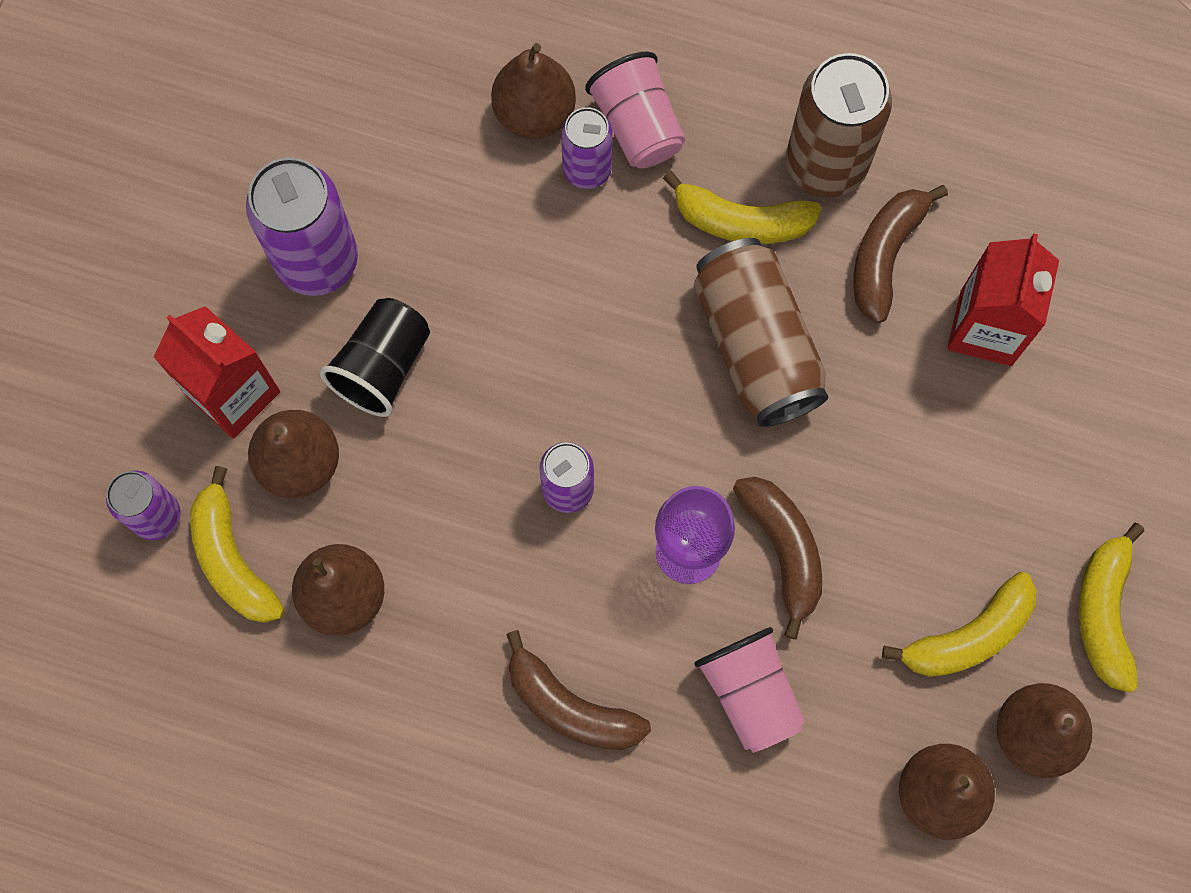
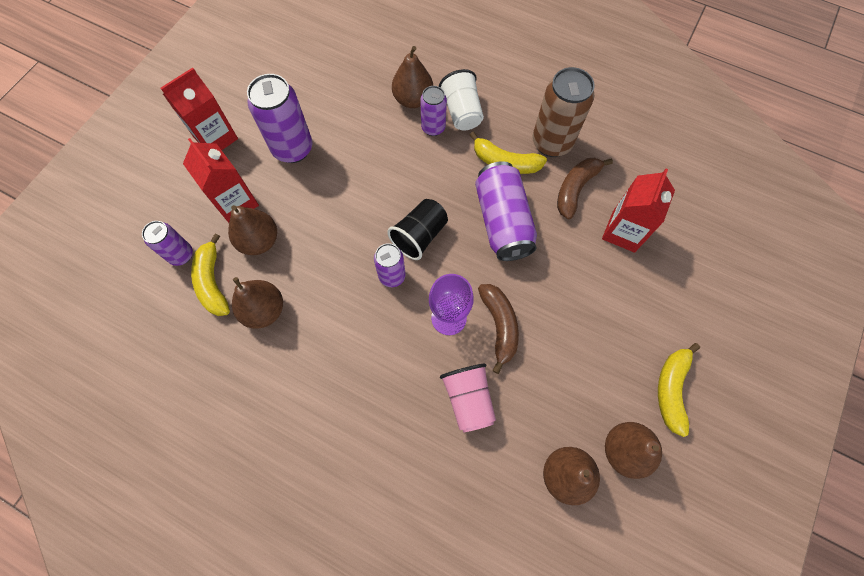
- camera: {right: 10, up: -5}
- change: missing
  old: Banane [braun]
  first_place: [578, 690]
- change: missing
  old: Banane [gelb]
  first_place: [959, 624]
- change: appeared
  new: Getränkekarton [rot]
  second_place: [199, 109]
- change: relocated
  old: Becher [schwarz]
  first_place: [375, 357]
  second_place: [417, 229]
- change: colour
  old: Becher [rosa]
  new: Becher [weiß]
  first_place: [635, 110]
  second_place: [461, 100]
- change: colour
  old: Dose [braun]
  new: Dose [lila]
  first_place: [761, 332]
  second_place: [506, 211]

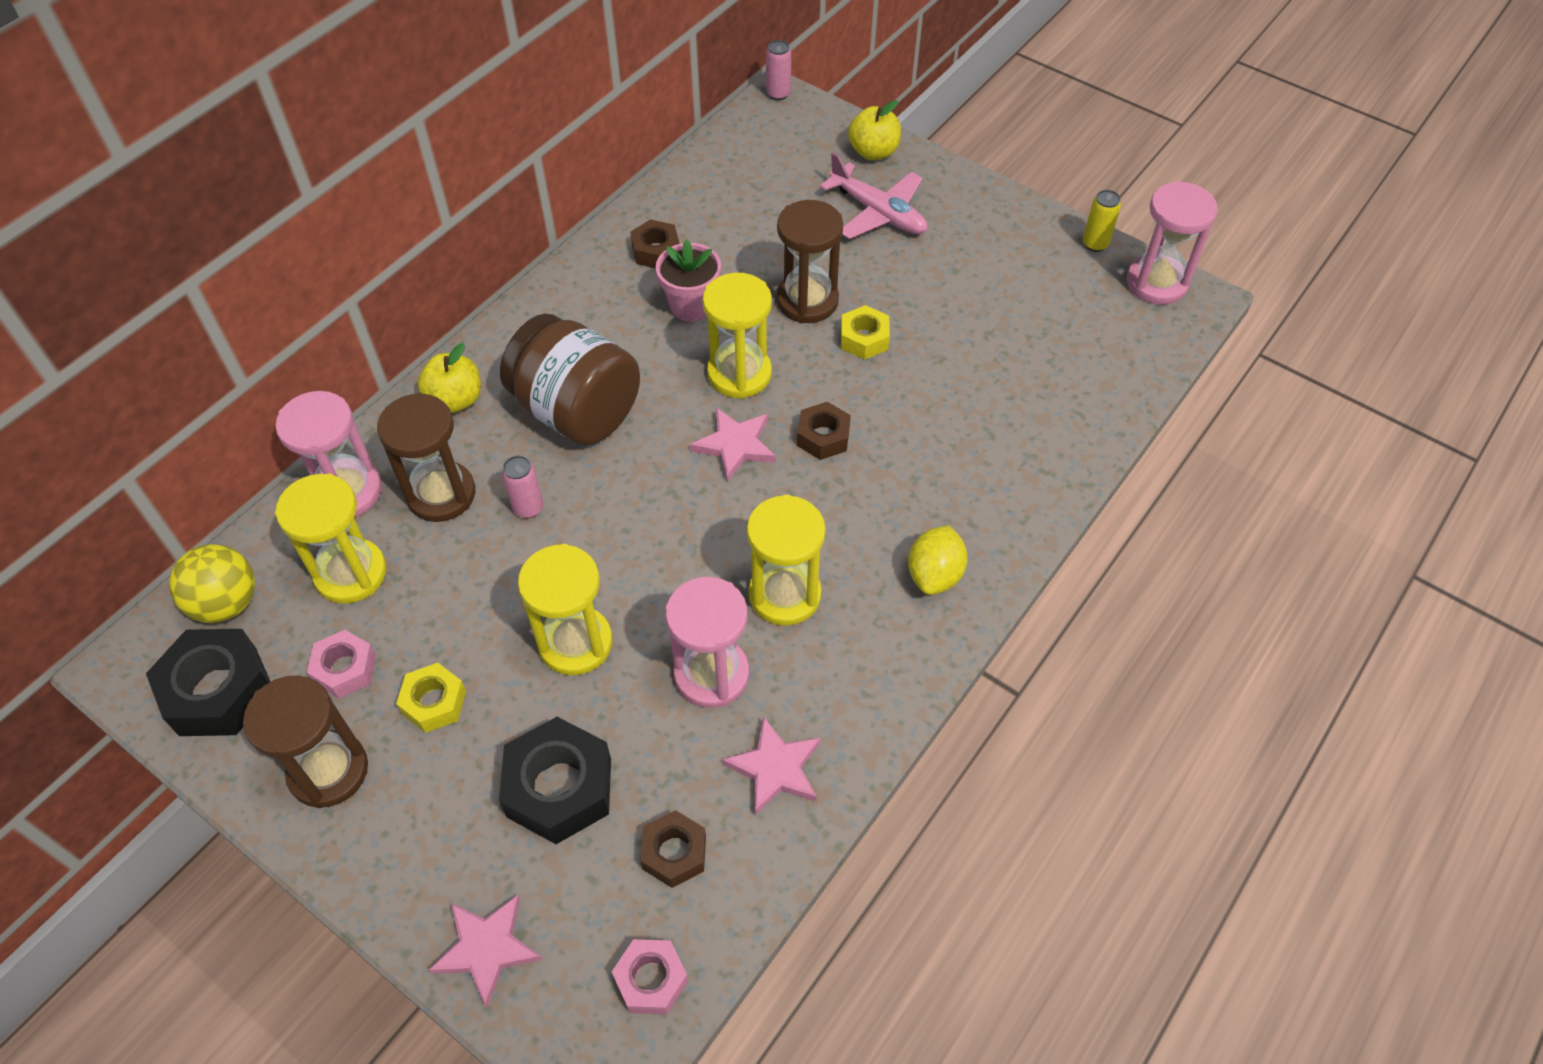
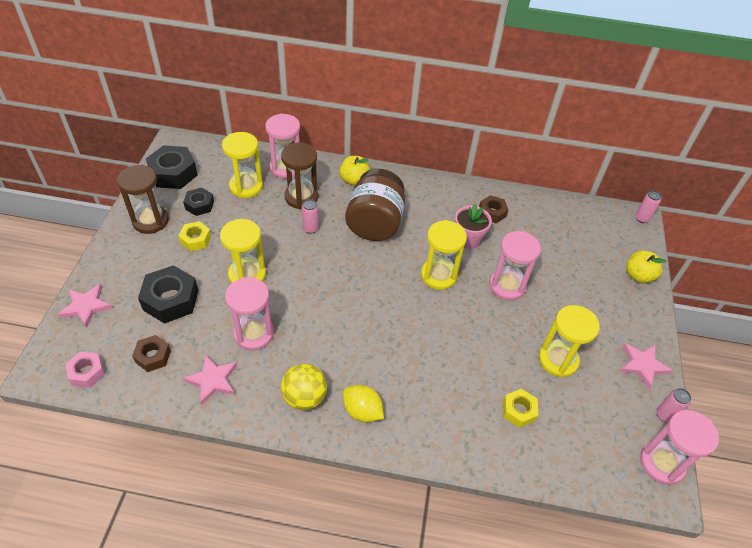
- camera: {right: 60, up: -5}
- change: missing
  old: Sechskantmutter [braun]
  first_place: [824, 431]
- change: missing
  old: Flugzeug [rosa]
  first_place: [873, 195]
- change: relocated
  old: Ball [gelb]
  first_place: [212, 583]
  second_place: [304, 387]
- change: relocated
  old: Stern [rosa]
  first_place: [733, 445]
  second_place: [646, 366]
- change: relocated
  old: Sanduhr [gelb]
  first_place: [786, 560]
  second_place: [569, 341]
- change: relocated
  old: Sechskantmutter [gelb]
  first_place: [865, 332]
  second_place: [520, 408]
- change: colour
  old: Sechskantmutter [rosa]
  new: Sechskantmutter [schwarz]
  first_place: [341, 664]
  second_place: [198, 201]
- change: colour
  old: Sanduhr [braun]
  new: Sanduhr [rosa]
  first_place: [810, 262]
  second_place: [515, 265]
- change: colour
  old: Dose [gelb]
  new: Dose [rosa]
  first_place: [1102, 221]
  second_place: [674, 405]
- change: spun
  old: Zitrone [gelb]
  first_place: [937, 560]
  second_place: [363, 403]
  degrees: 45

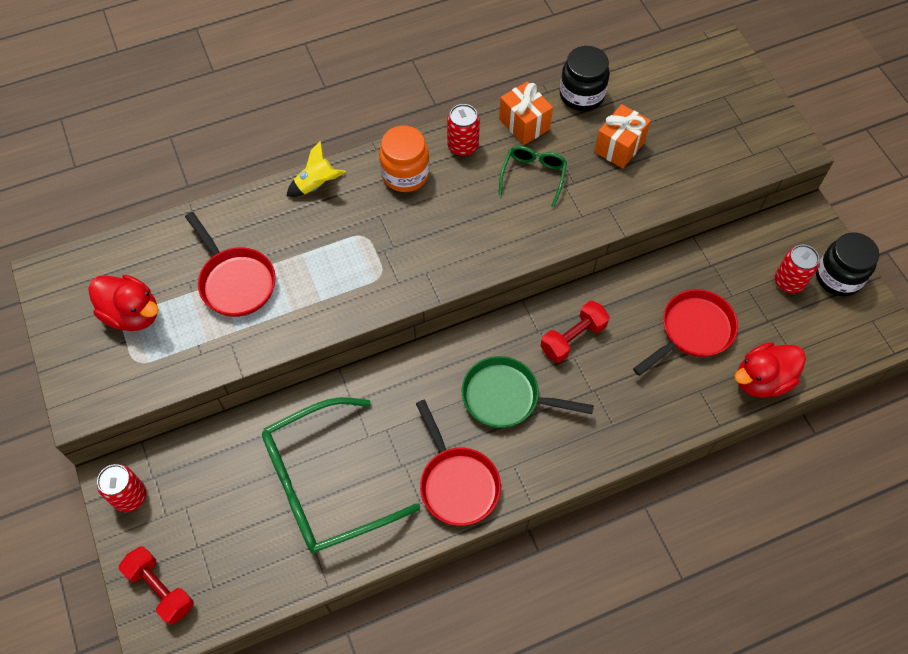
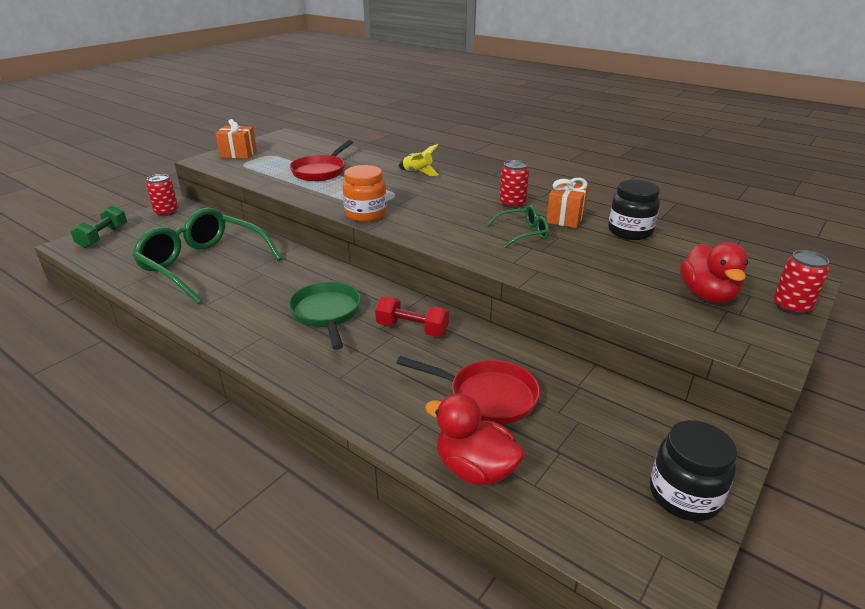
- camera: {right: 60, up: -30}
- change: missing
  old: Pfanne [rot]
  first_place: [458, 463]
- change: relocated
  old: Ente [rot]
  first_place: [123, 303]
  second_place: [714, 272]
- change: relocated
  old: Einmachglas [orange]
  first_place: [404, 158]
  second_place: [364, 193]
- change: relocated
  old: Geschenk [orange]
  first_place: [622, 136]
  second_place: [236, 139]
- change: relocated
  old: Dose [rot]
  first_place: [797, 269]
  second_place: [801, 282]
- change: colour
  old: Hantel [rot]
  new: Hantel [grün]
  first_place: [156, 585]
  second_place: [99, 226]

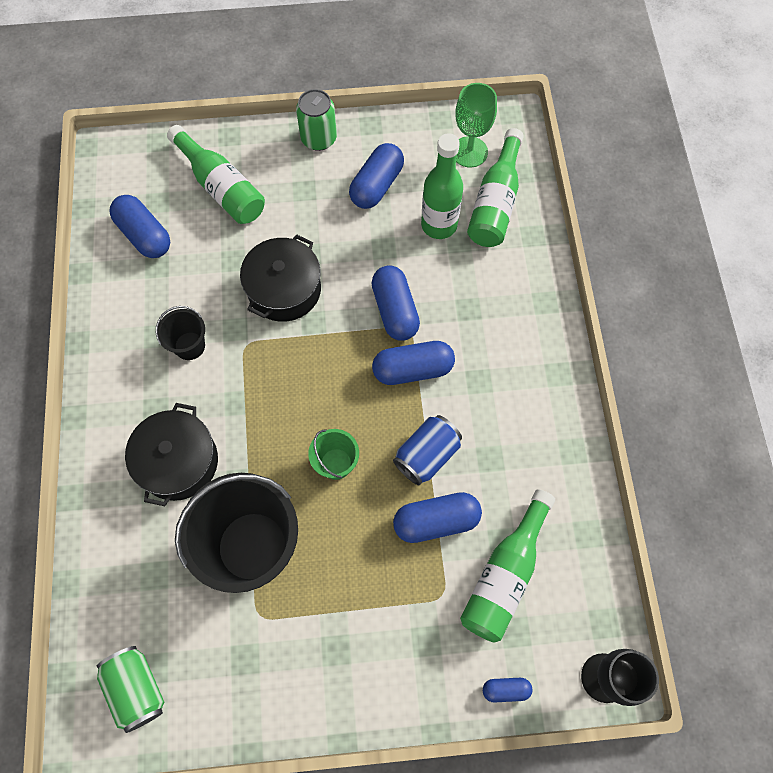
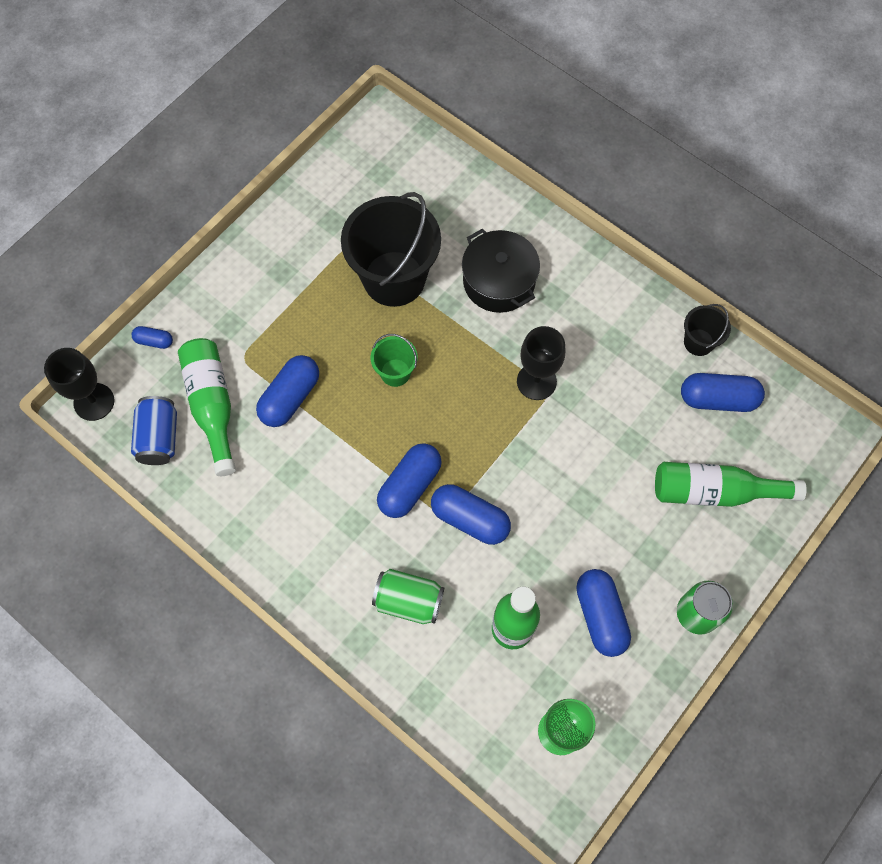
- camera: {right: 135, up: 0}
- change: missing
  old: Kochtopf [schwarz]
  first_place: [280, 278]
- change: missing
  old: Flasche [grün]
  first_place: [495, 187]
- change: appeared
  new: Kelch [schwarz]
  second_place: [541, 363]
- change: relocated
  old: Dose [grün]
  first_place: [131, 689]
  second_place: [408, 596]
- change: relocated
  old: Eimer [schwarz]
  first_place: [180, 333]
  second_place: [707, 330]
- change: relocated
  old: Dose [blau]
  first_place: [427, 450]
  second_place: [154, 430]
- change: spun
  old: Kapsel [blau]
  first_place: [507, 690]
  second_place: [152, 337]
  degrees: 60

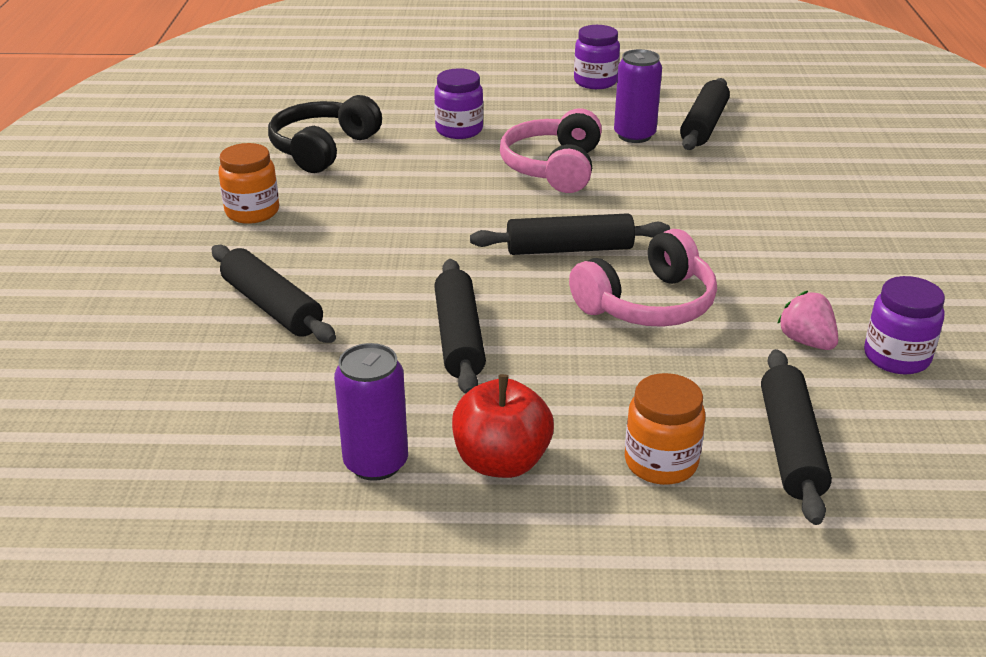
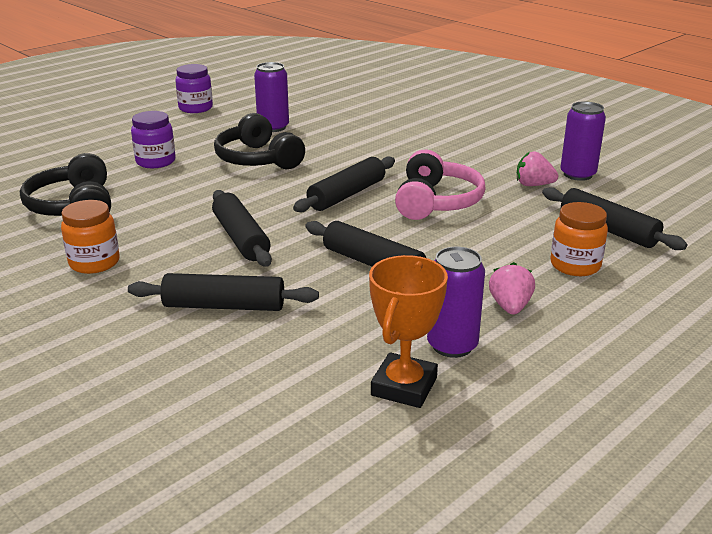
- camera: {right: -45, up: -5}
- change: appeared
  new: Pokal [orange]
  second_place: [408, 331]
- change: relocated
  old: Nudelholz [schwarz]
  first_place: [705, 114]
  second_place: [242, 228]
- change: exchanged
  old: Apfel [rot]
  new: Erdbeere [rosa]
  first_place: [503, 426]
  second_place: [512, 288]
- change: exchanged
  old: Einmachglas [lila]
  new: Dose [lila]
  first_place: [904, 325]
  second_place: [583, 141]
- change: colour
  old: Kopfhörer [rosa]
  new: Kopfhörer [schwarz]
  first_place: [551, 150]
  second_place: [259, 141]

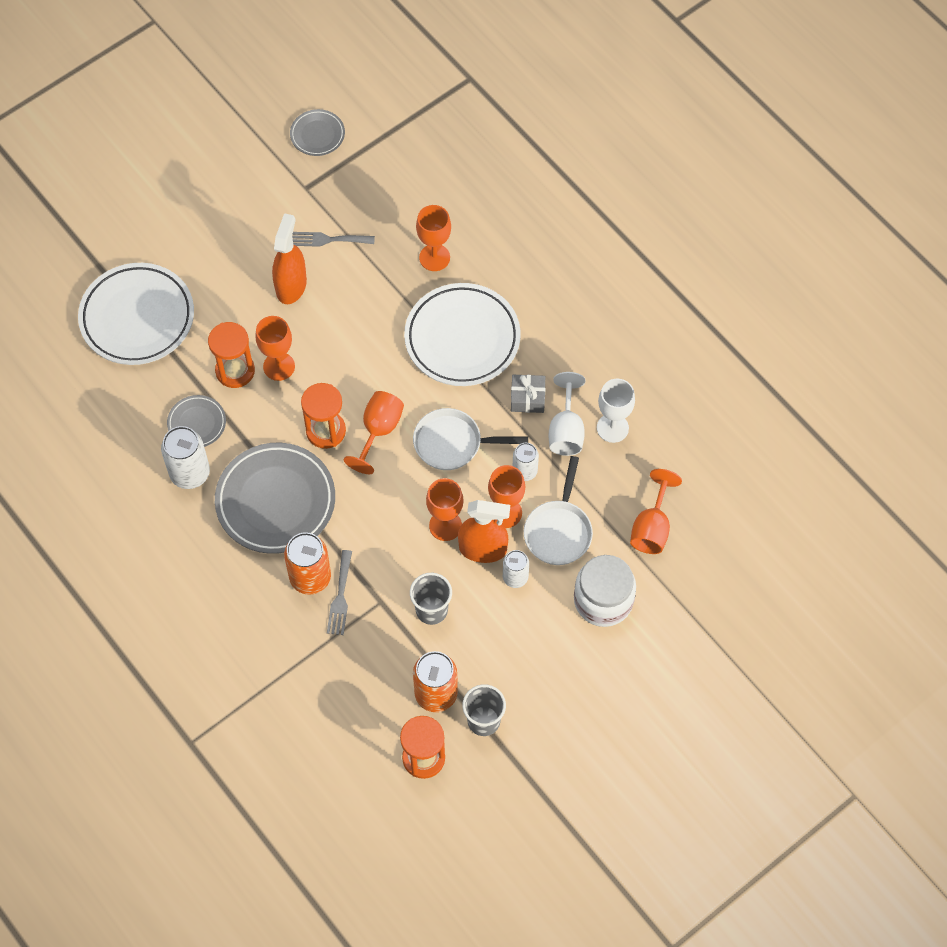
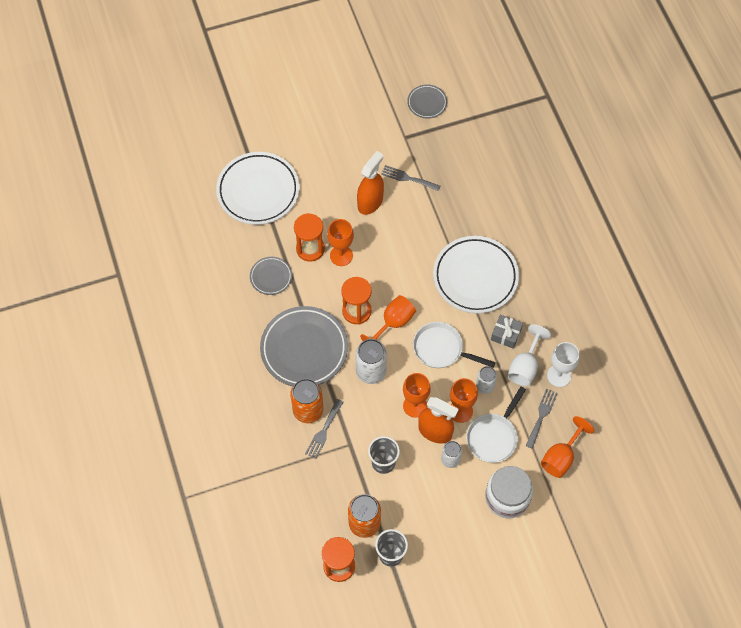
- camera: {right: 20, up: 0}
- change: missing
  old: Kelch [orange]
  first_place: [433, 238]
- change: appeared
  new: Gabel [grau]
  second_place: [542, 418]
- change: relocated
  old: Dose [weiß]
  first_place: [185, 457]
  second_place: [371, 361]

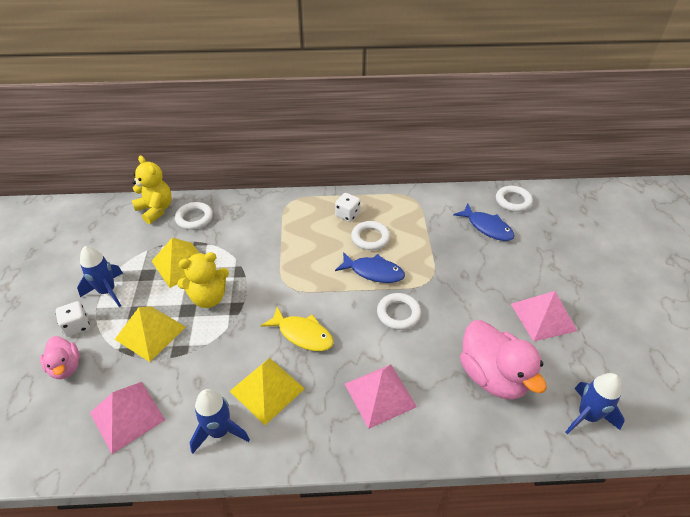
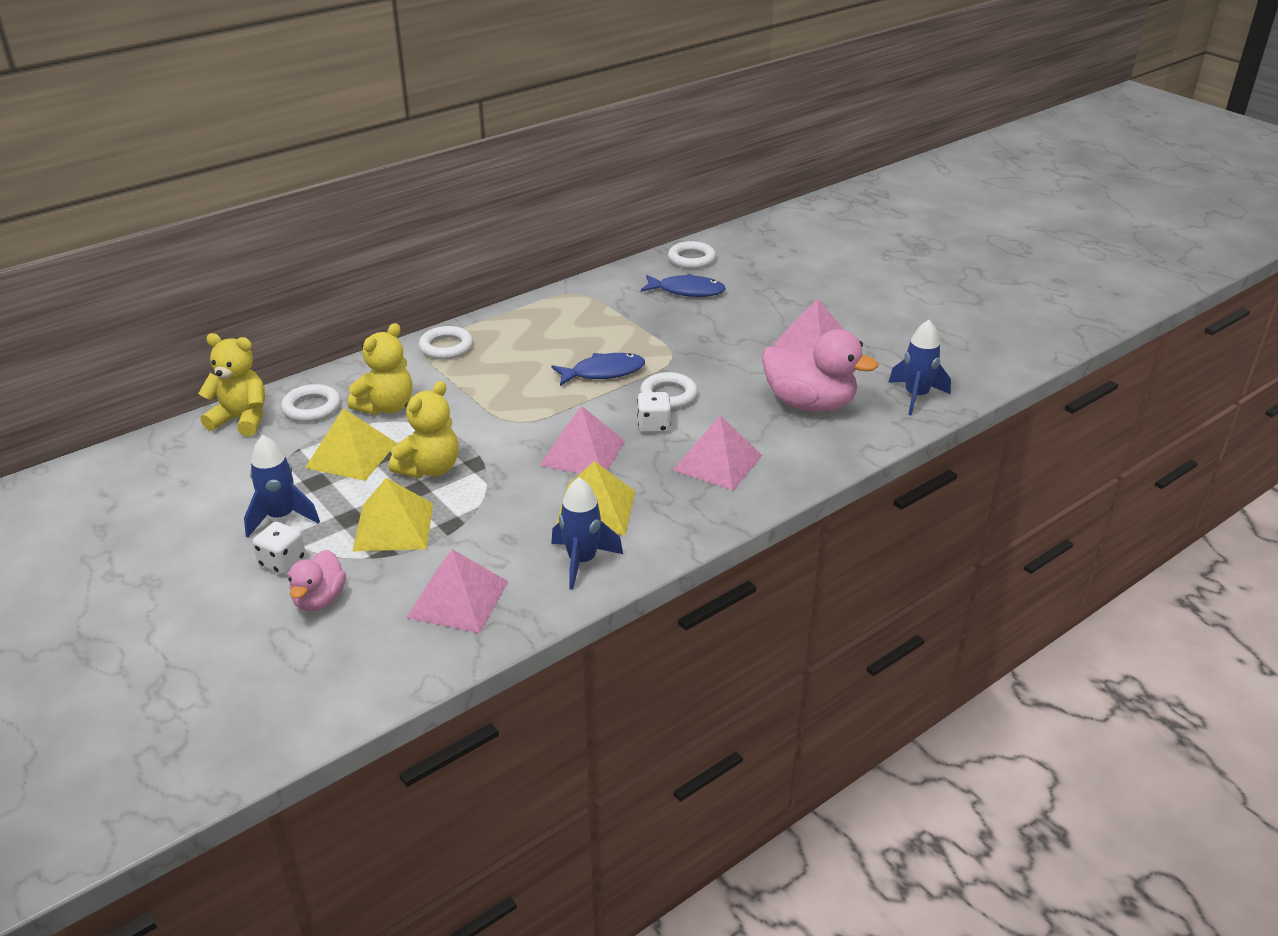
- camera: {right: -35, up: -10}
- change: appeared
  new: Teddybär [gelb]
  second_place: [380, 369]
- change: relocated
  old: Spielwürfel [weiß]
  first_place: [347, 207]
  second_place: [654, 412]
- change: relocated
  old: Ring [weiß]
  first_place: [370, 235]
  second_place: [446, 342]
- change: exchanged
  old: Fisch [gelb]
  new: Pyramide [rosa]
  first_place: [297, 328]
  second_place: [582, 440]
- change: spun
  old: Ente [rosa]
  first_place: [60, 357]
  second_place: [317, 580]
  degrees: 75

